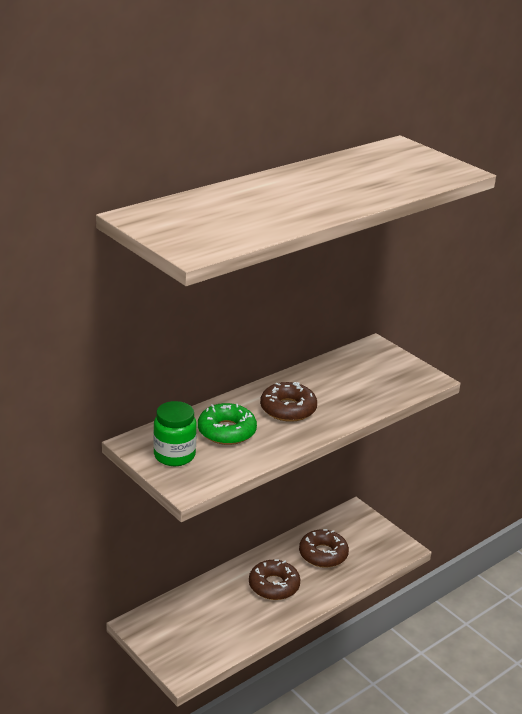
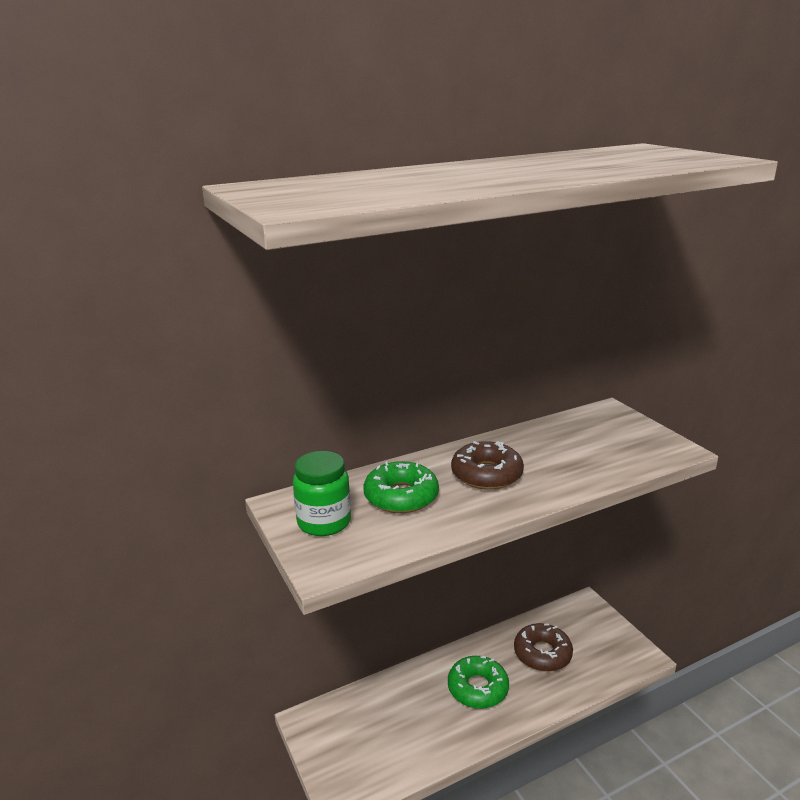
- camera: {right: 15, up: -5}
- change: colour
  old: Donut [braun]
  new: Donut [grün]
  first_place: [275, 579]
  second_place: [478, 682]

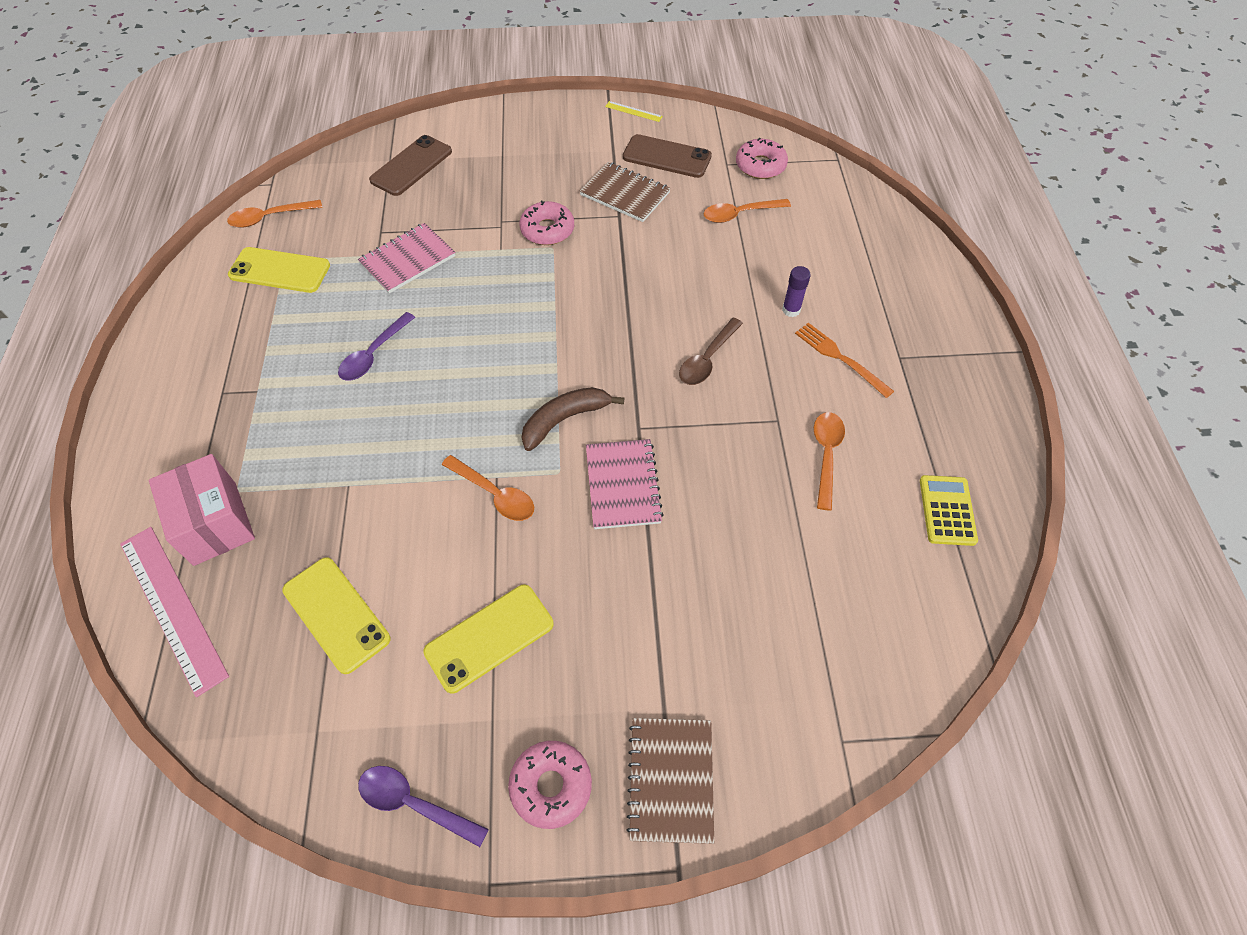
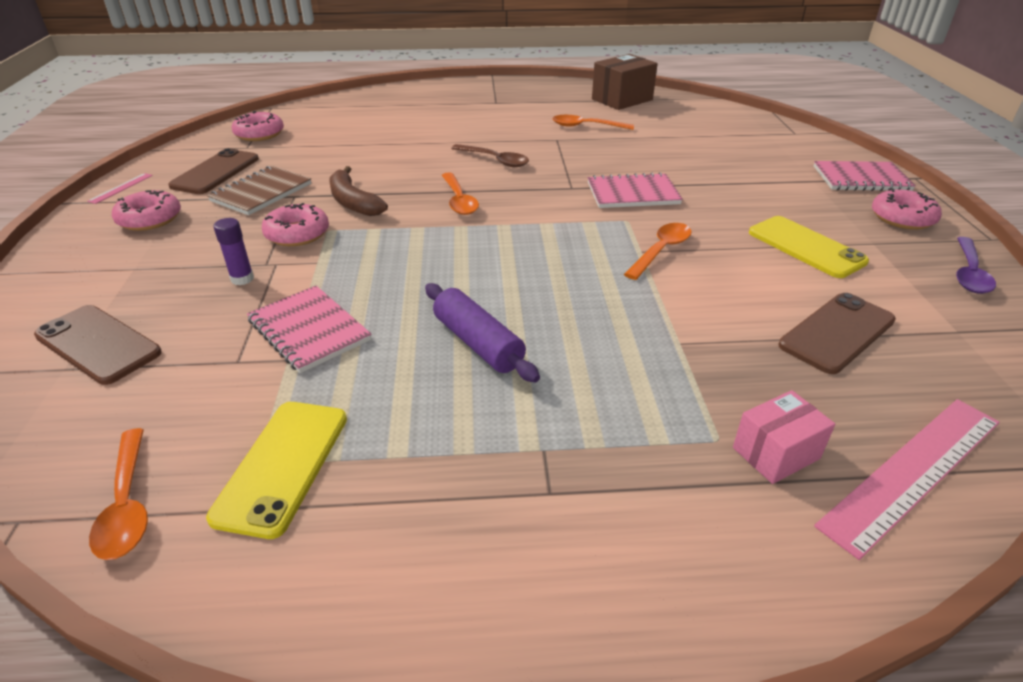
- camera: {right: -90, up: -20}
- change: missing
  old: Gabel [orange]
  first_place: [844, 360]
- change: appeared
  new: Donut [rosa]
  second_place: [146, 210]
- change: relocated
  old: Banane [braun]
  first_place: [573, 419]
  second_place: [358, 191]
- change: relocated
  old: Löffel [orange]
  first_place: [747, 211]
  second_place: [460, 193]
- change: relocated
  old: Klebestift [lila]
  first_place: [796, 291]
  second_place: [234, 251]
- change: exchanged
  old: Löffel [lila]
  new: Nudelholz [lila]
  first_place: [376, 346]
  second_place: [482, 333]
- change: exchanged
  old: Taschenrechner [gelb]
  new: Schachtel [braun]
  first_place: [949, 510]
  second_place: [625, 82]
- change: colour
  old: Handy [gelb]
  new: Handy [braun]
  first_place: [336, 615]
  second_place: [837, 333]
- change: colour
  old: Lineal [gelb]
  new: Lineal [rosa]
  first_place: [634, 111]
  second_place: [120, 188]
- change: colour
  old: Notizbuch [braun]
  new: Notizbuch [rosa]
  first_place: [670, 781]
  second_place: [865, 176]
- change: size
  old: Schachtel [rosa]
  first_place: [202, 510]
  second_place: [784, 437]
  factor: 0.63

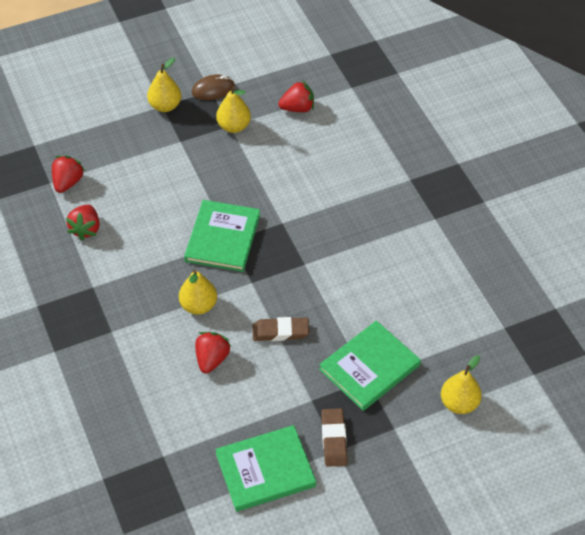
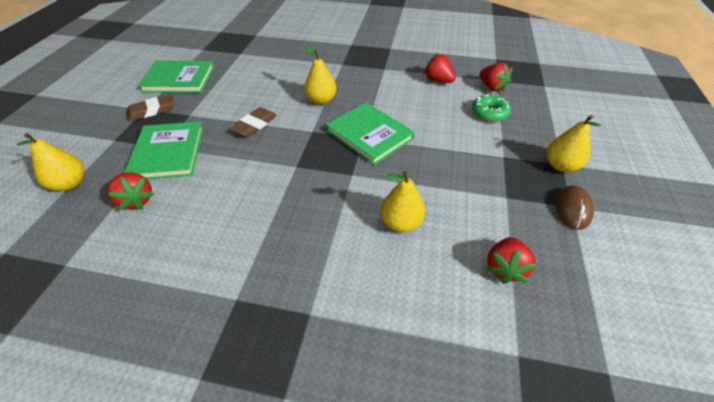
- camera: {right: 125, up: -5}
- change: appeared
  new: Donut [grün]
  second_place: [491, 108]
- change: relocated
  old: Erdbeere [rot]
  first_place: [213, 352]
  second_place: [131, 191]
- change: relocated
  old: Birne [gelb]
  first_place: [233, 109]
  second_place: [403, 201]
- change: spun
  old: Buch [grün]
  first_place: [265, 468]
  second_place: [176, 76]
  degrees: 75
- change: spun
  old: Radiergummi [braun]
  first_place: [334, 437]
  second_place: [150, 108]
  degrees: -60

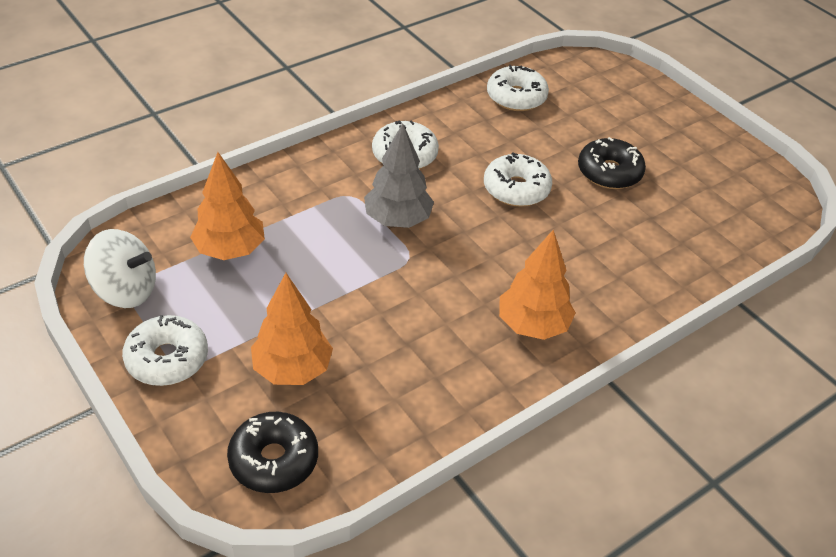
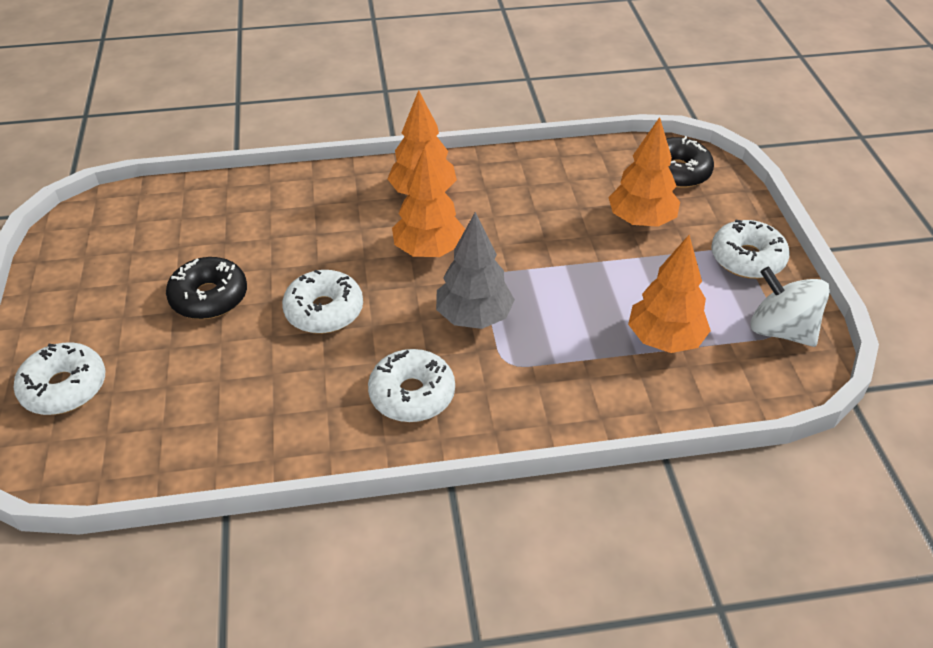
- camera: {right: -150, up: 0}
- change: appeared
  new: Baum [orange]
  second_place: [428, 201]
- change: relocated
  old: Donut [weiß]
  first_place: [518, 88]
  second_place: [59, 379]

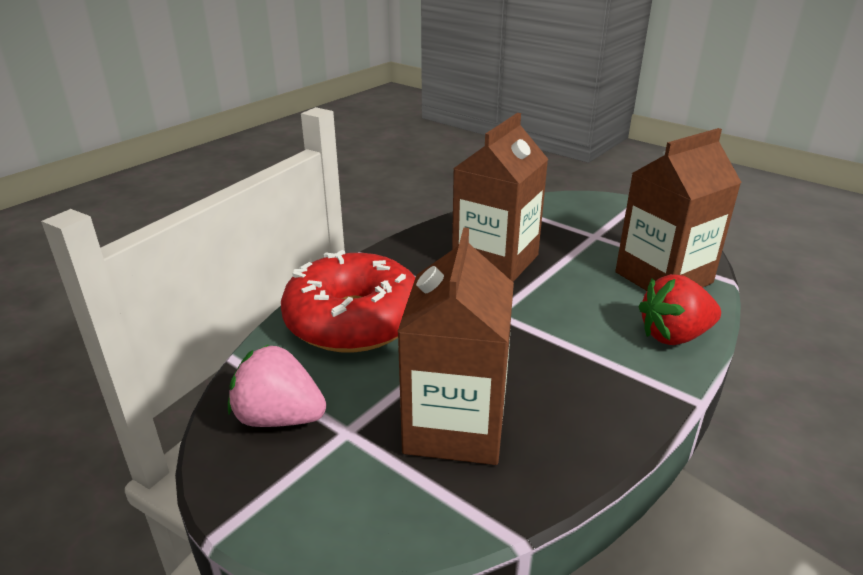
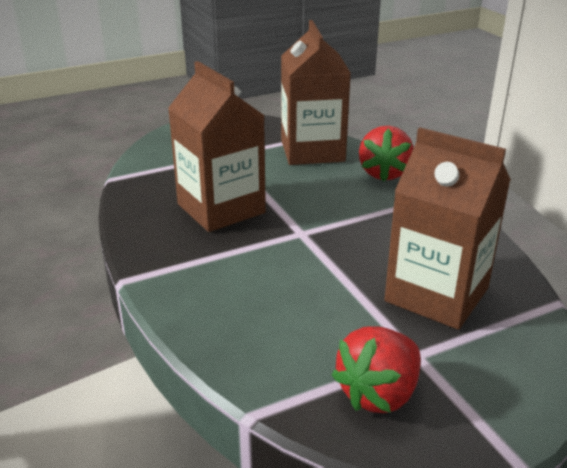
- camera: {right: -65, up: 0}
- change: missing
  old: Donut [rot]
  first_place: [348, 301]
- change: colour
  old: Erdbeere [rosa]
  new: Erdbeere [rot]
  first_place: [277, 385]
  second_place: [376, 370]

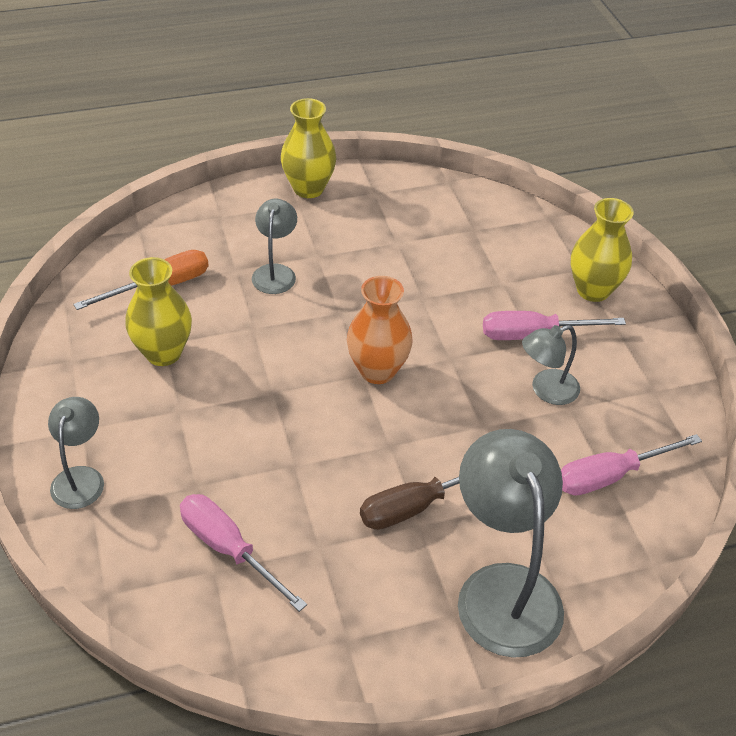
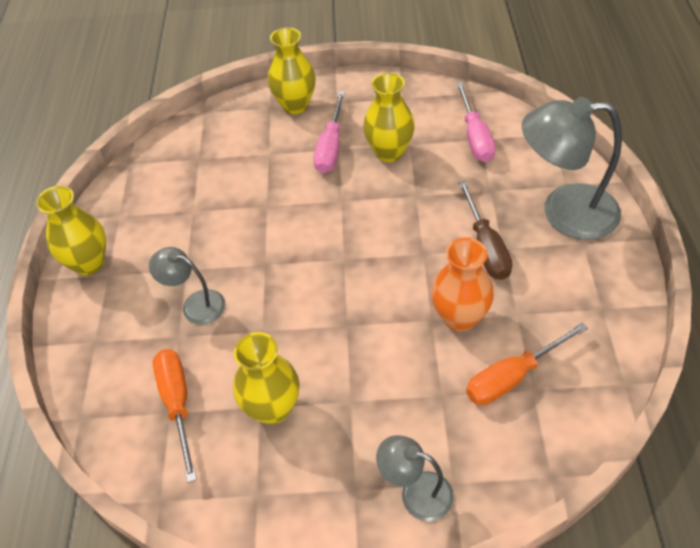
- camera: {right: -70, up: 5}
- change: relocated
  old: Vase [orange]
  first_place: [380, 330]
  second_place: [462, 284]
- change: exchanged
  old: Lampe [grau]
  new: Vase [gelb]
  first_place: [551, 365]
  second_place: [389, 117]
- change: colour
  old: Schraubenzieher [rosa]
  new: Schraubenzieher [orange]
  first_place: [243, 553]
  second_place: [527, 363]

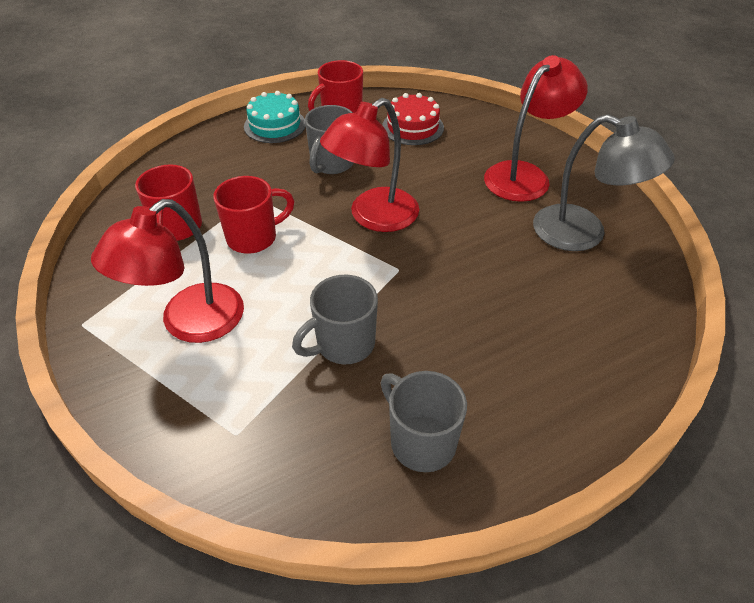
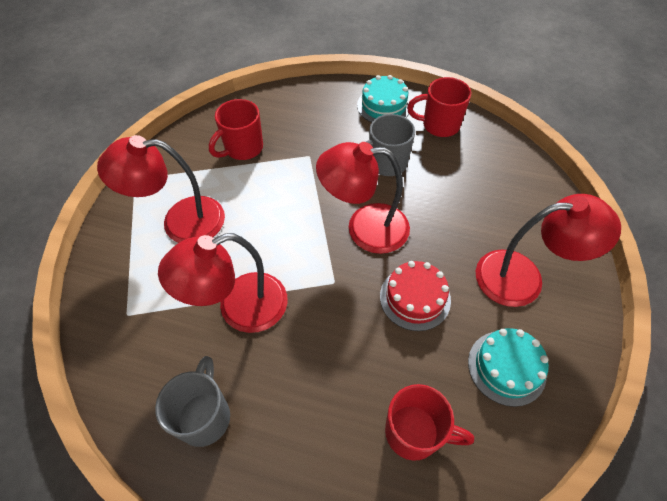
- camera: {right: 45, up: 10}
- change: relocated
  old: Tasse [rot]
  first_place: [253, 215]
  second_place: [429, 422]
- change: relocated
  old: Kuchen [rot]
  first_place: [413, 119]
  second_place: [415, 296]
- change: exchanged
  old: Tasse [grau]
  new: Lampe [rot]
  first_place: [335, 319]
  second_place: [223, 283]
- change: exchanged
  old: Lampe [grau]
  new: Kuchen [türkis]
  first_place: [604, 182]
  second_place: [508, 367]

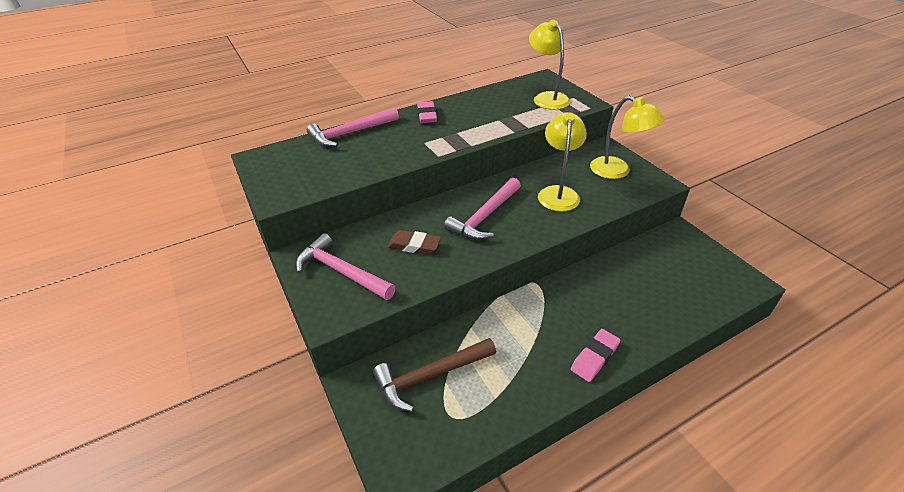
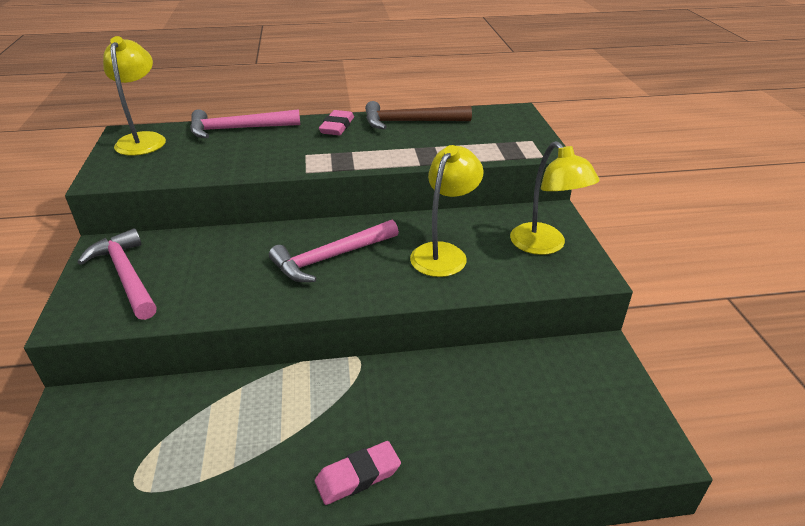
- camera: {right: 20, up: -5}
- change: missing
  old: Radiergummi [braun]
  first_place: [414, 242]
- change: relocated
  old: Hammer [braun]
  first_place: [434, 375]
  second_place: [418, 115]
- change: relocated
  old: Lampe [gelb]
  first_place: [549, 65]
  second_place: [134, 96]

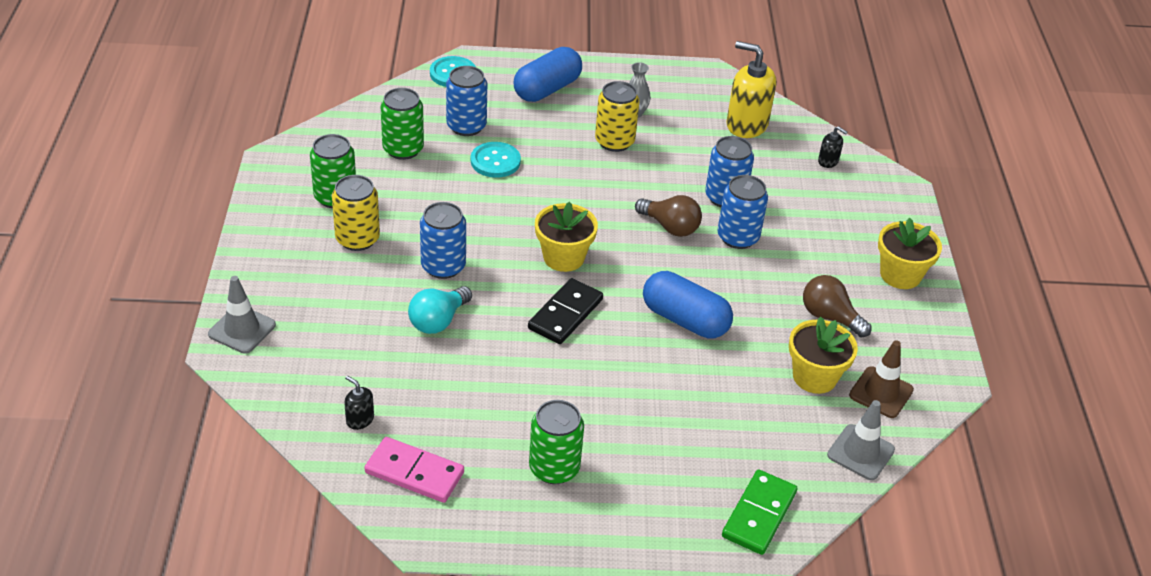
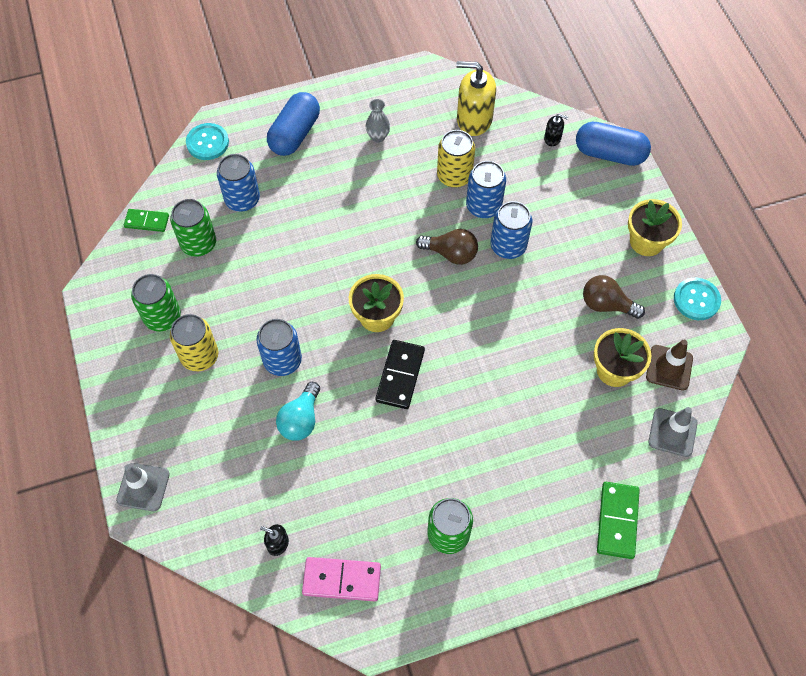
- camera: {right: -15, up: 20}
- change: appeared
  new: Dominostein [grün]
  second_place: [146, 220]
- change: relocated
  old: Knopf [türkis]
  first_place: [496, 160]
  second_place: [697, 299]
- change: relocated
  old: Dose [gelb]
  first_place: [617, 116]
  second_place: [456, 159]
- change: relocated
  old: Kapsel [blau]
  first_place: [688, 304]
  second_place: [613, 144]

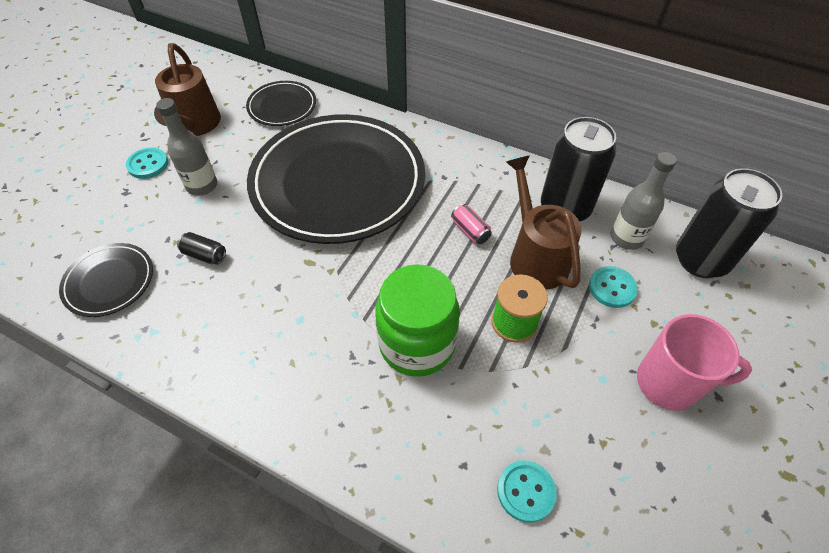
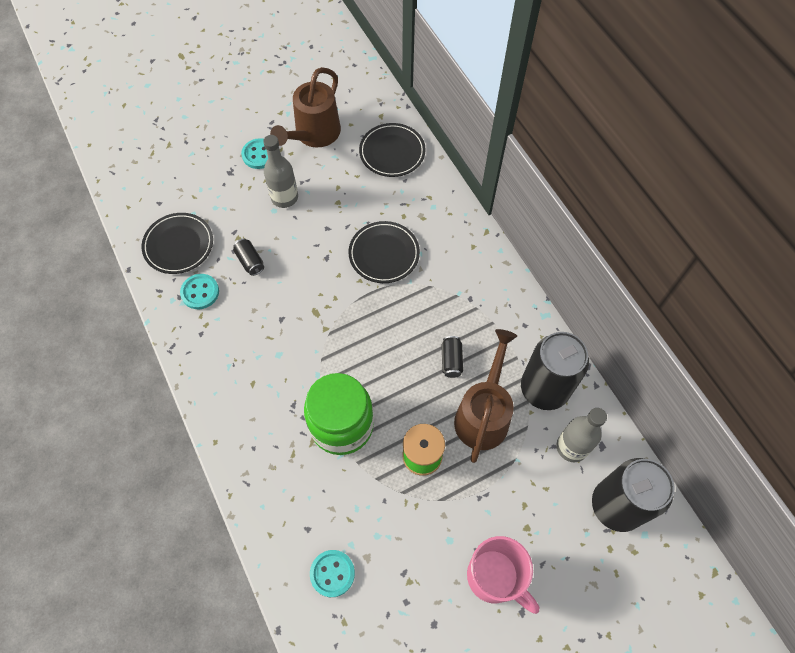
- camera: {right: 35, up: 10}
- change: relocated
  old: Knopf [türkis]
  first_place: [613, 287]
  second_place: [199, 291]
- change: colour
  old: Dose [rosa]
  new: Dose [schwarz]
  first_place: [471, 224]
  second_place: [452, 357]
- change: size
  old: Teller [schwarz]
  first_place: [336, 179]
  second_place: [384, 252]
  factor: 0.44

